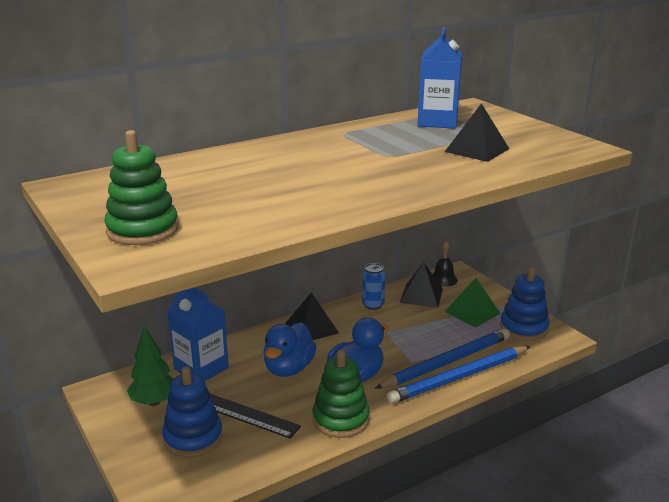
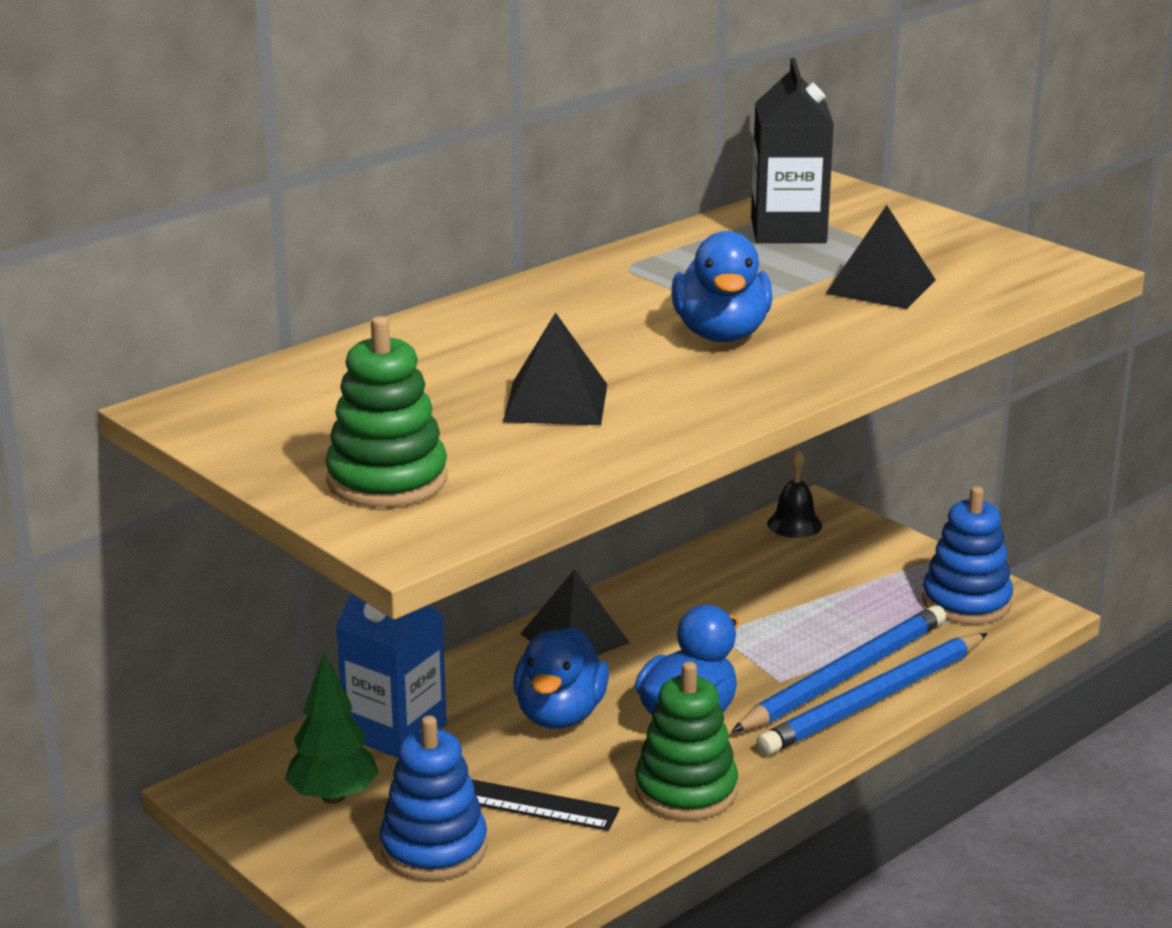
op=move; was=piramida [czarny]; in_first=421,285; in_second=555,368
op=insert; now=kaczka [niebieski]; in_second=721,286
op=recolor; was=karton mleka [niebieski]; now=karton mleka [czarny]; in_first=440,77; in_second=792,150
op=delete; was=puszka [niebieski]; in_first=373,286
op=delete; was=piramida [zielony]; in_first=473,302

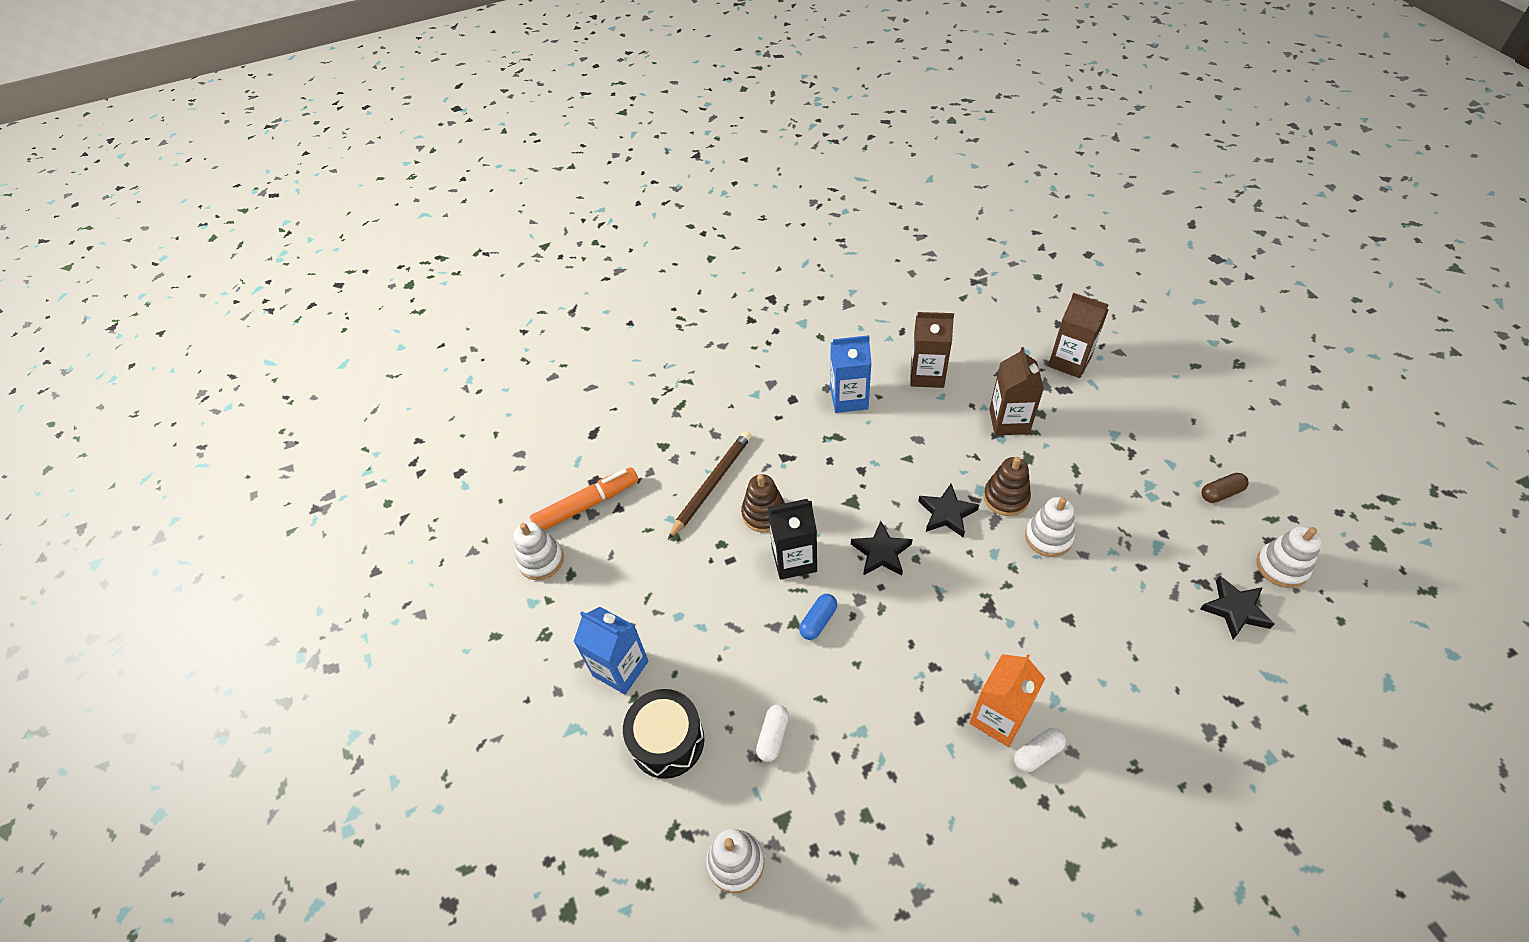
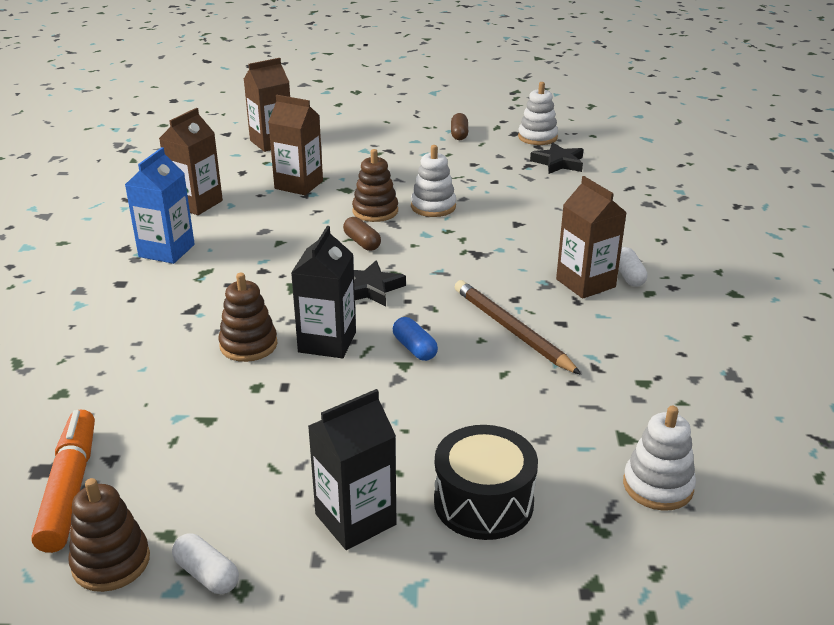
op=recolor; was=zabawka nakładanka [biały]; now=zabawka nakładanka [brązowy]; in_first=539,551; in_second=109,535
op=move; was=kapsułka [biały]; in_first=772,733; in_second=205,563
op=recolor; was=karton mleka [niebieski]; now=karton mleka [czarny]; in_first=610,651; in_second=352,469
op=replace; was=gwiazda [czarny]; now=kapsułka [brązowy]; in_first=948,510; in_second=362,234
op=move; was=ołówek [brązowy]; in_first=709,485; in_second=518,327
op=recolor; was=karton mleka [pomarańczowy]; now=karton mleka [brązowy]; in_first=1007,700; in_second=591,237

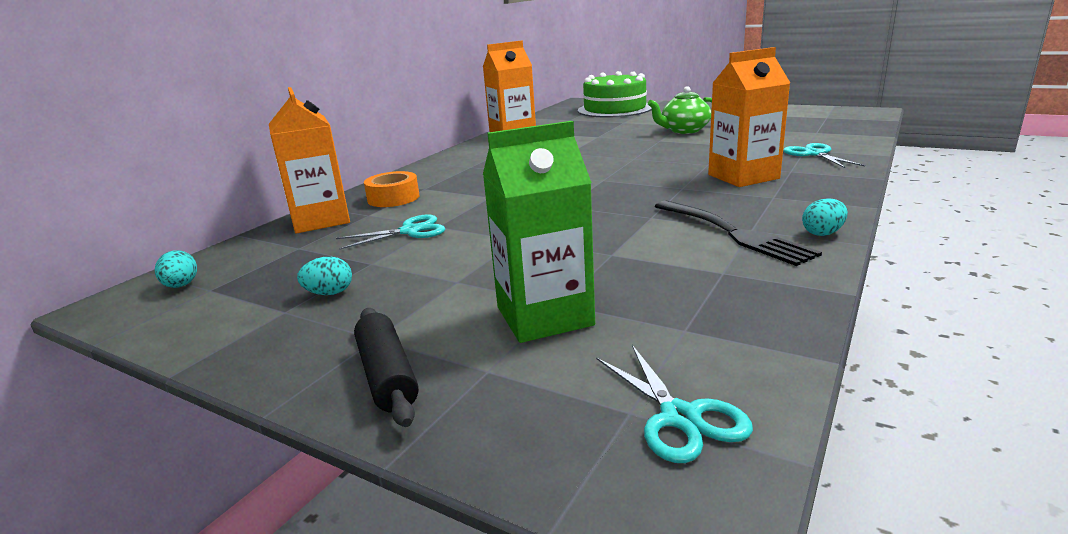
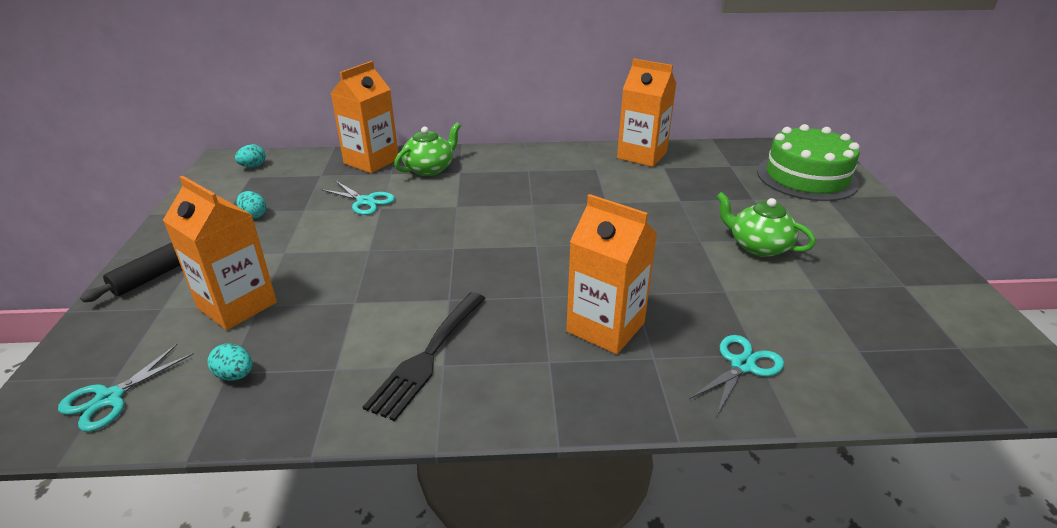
op=recolor; was=karton mleka [zielony]; now=karton mleka [pomarańczowy]; in_first=539,232; in_second=220,253
op=move; was=jajko [turkusowy]; in_first=825,217; in_second=230,362
op=replace; was=taśma klejąca [pomarańczowy]; now=imbryk [zielony]; in_first=391,189; in_second=427,149

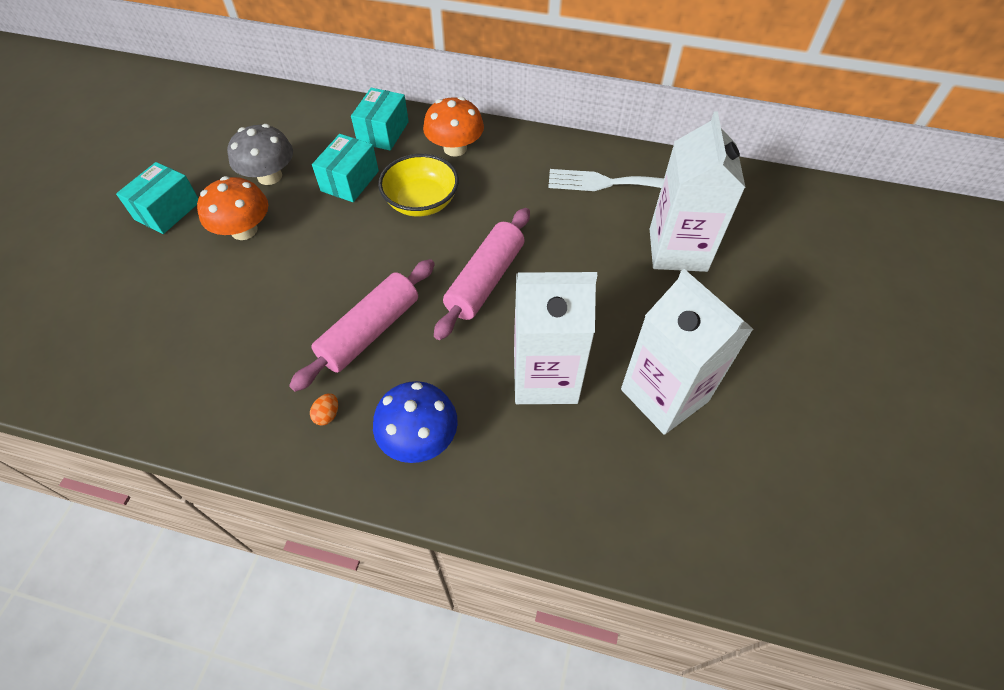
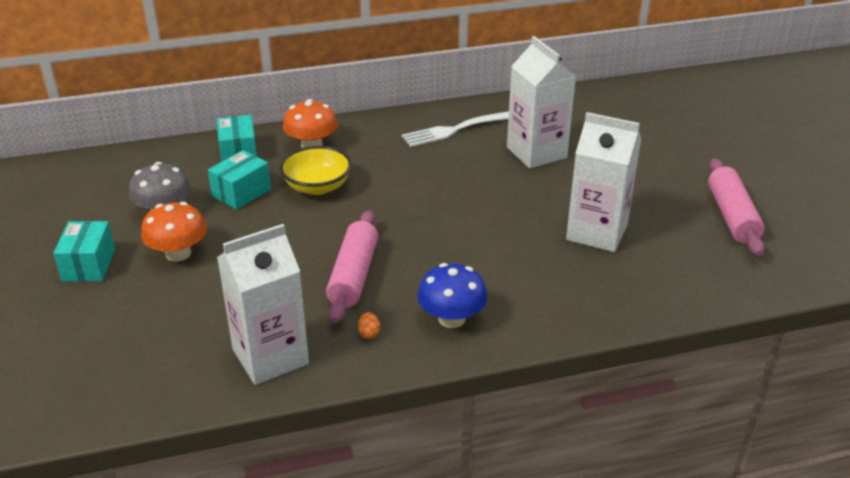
op=rotate; was=pudełko [turkusowy]; in_first=345,168; in_second=239,180; clockwise=45
op=move; was=karton mleka [biały]; in_first=555,338; in_second=263,304
op=move; was=wałek do ciasta [różowy]; in_first=482,274; in_second=736,207

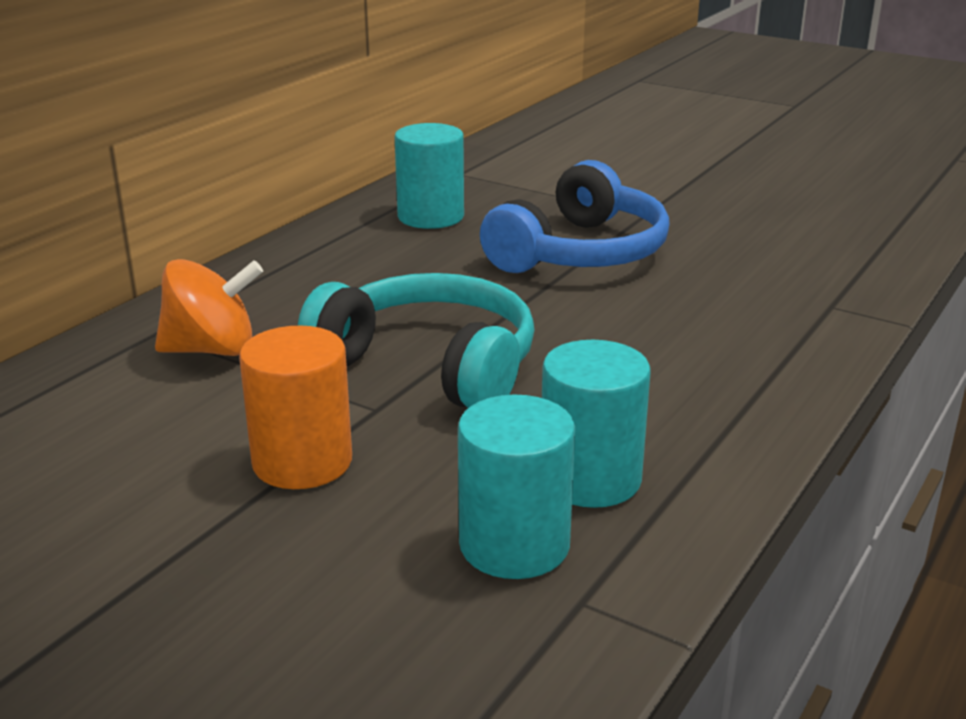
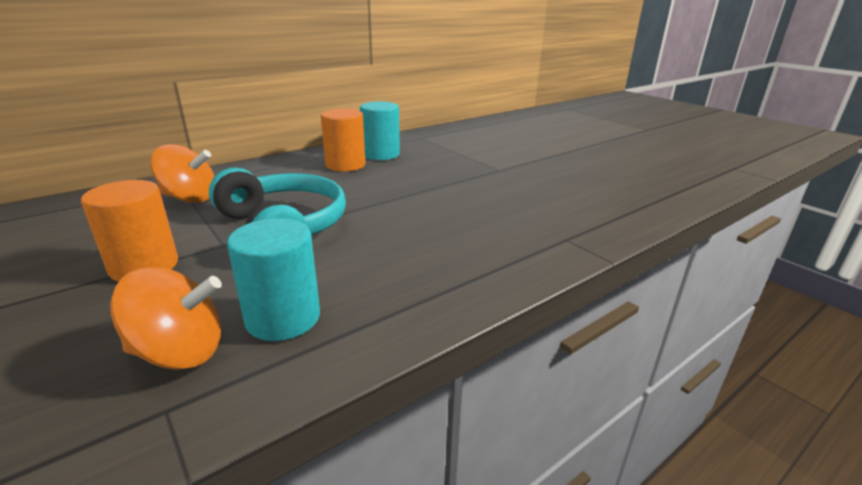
op=replace; was=walec [turkusowy]; now=bączek [pomarańczowy]; in_first=516,487; in_second=166,318
op=insert; now=walec [pomarańczowy]; in_second=343,140
op=delete; was=słuchawki [niebieski]; in_first=575,216

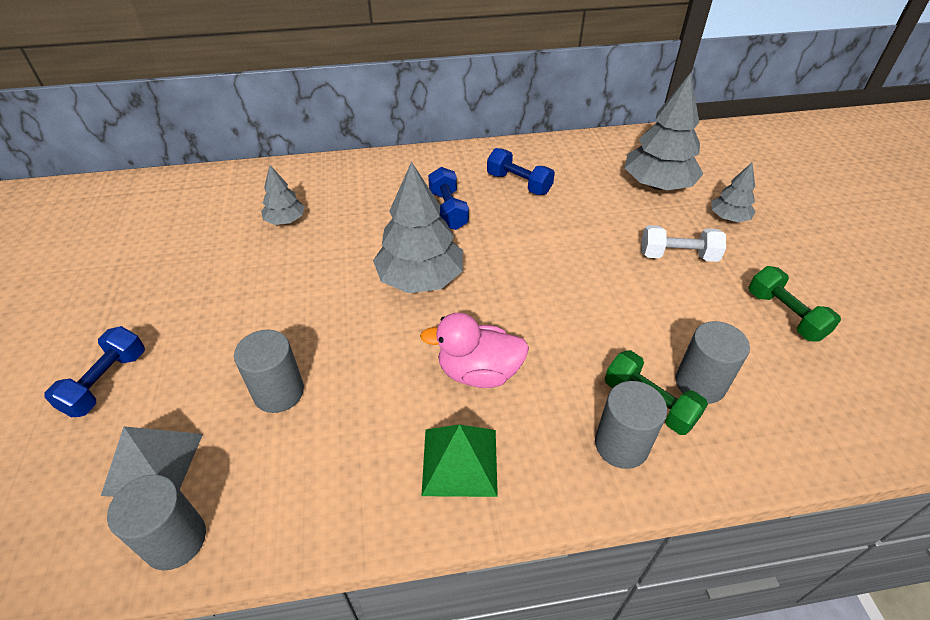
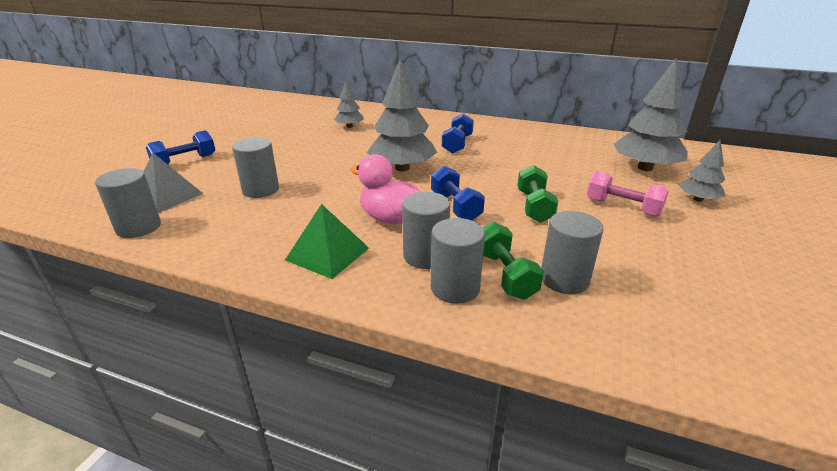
op=insert; now=walec [szary]; in_second=426,230
op=move; was=hantel [niebieski]; in_first=521,171; in_second=458,193
op=move; was=hantel [zielony]; in_first=794,304; in_second=537,194
op=recolor; was=hantel [biały]; now=hantel [różowy]; in_first=683,243; in_second=628,193

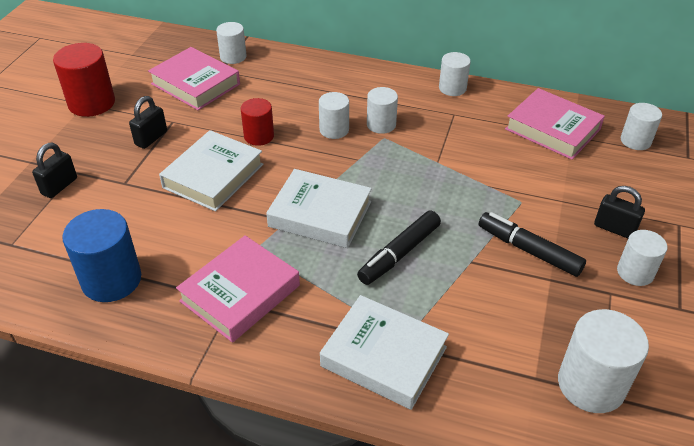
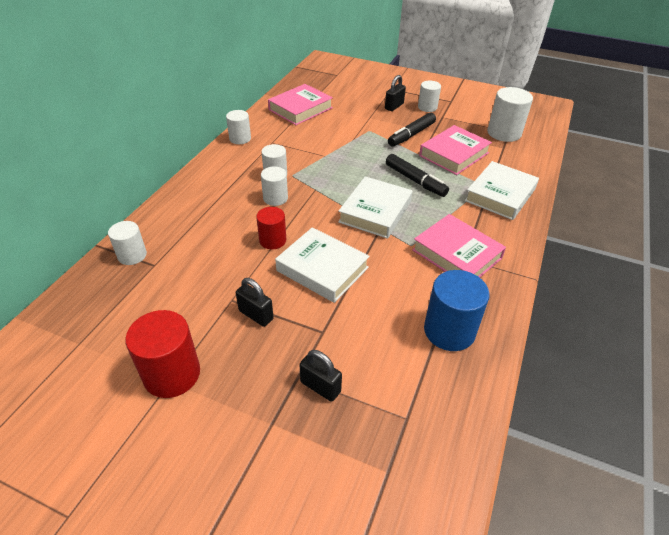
op=move; was=książka [różowy]; in_first=194,78; in_second=455,150
op=delete; was=walec [biały]; in_first=641,126

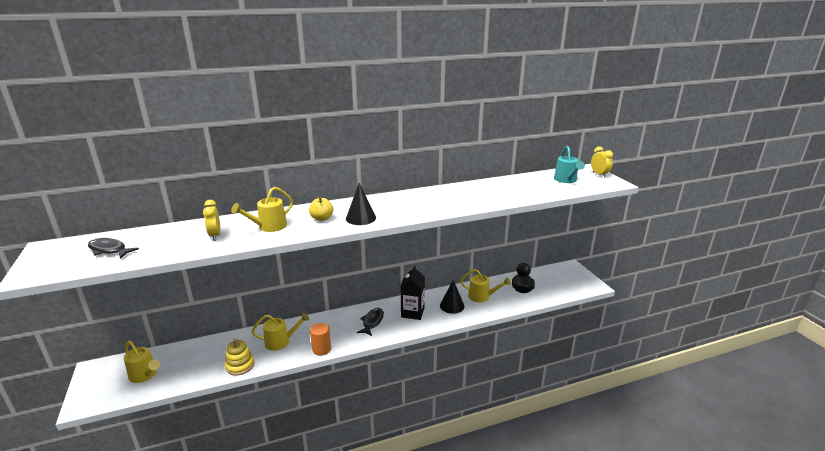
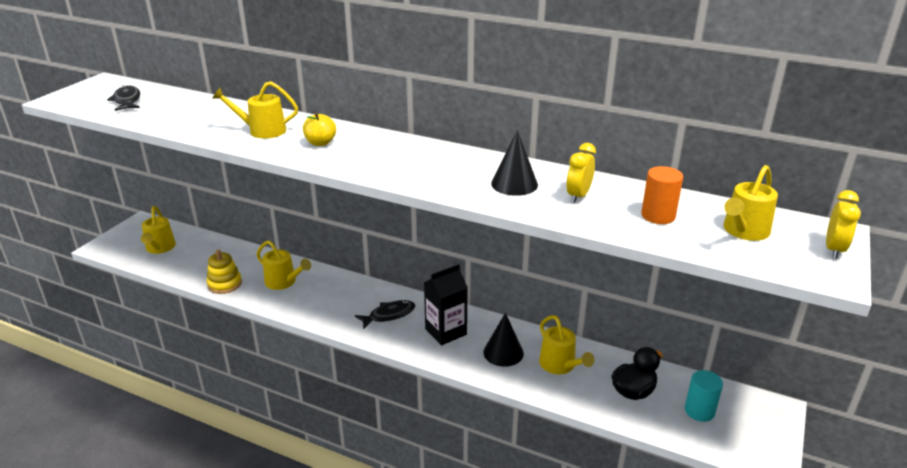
op=move; was=stożek [czarny]; in_first=361,204; in_second=514,163
op=move; was=budzik [żółty]; in_first=212,220; in_second=581,173
op=move; was=walec [pomarańczowy]; in_first=320,339; in_second=662,195
op=insert; now=walec [turkusowy]; in_second=704,396
op=recolor; was=konewka [turkusowy]; now=konewka [żółty]; in_first=569,164; in_second=750,203

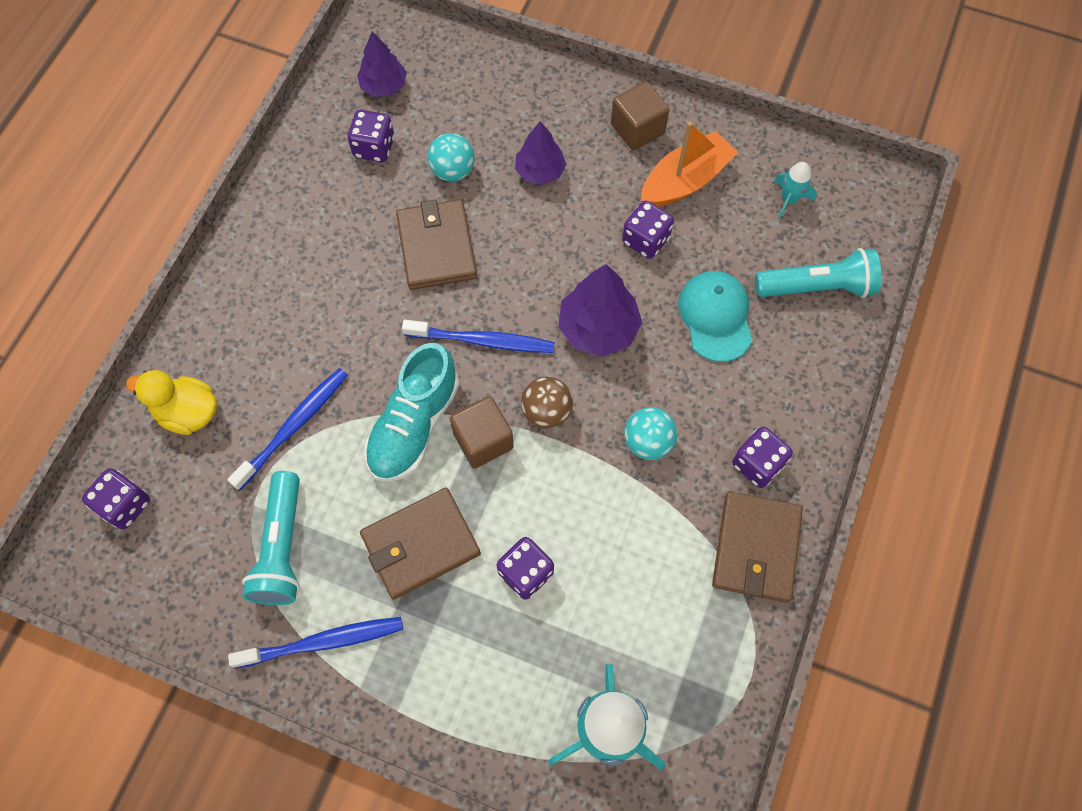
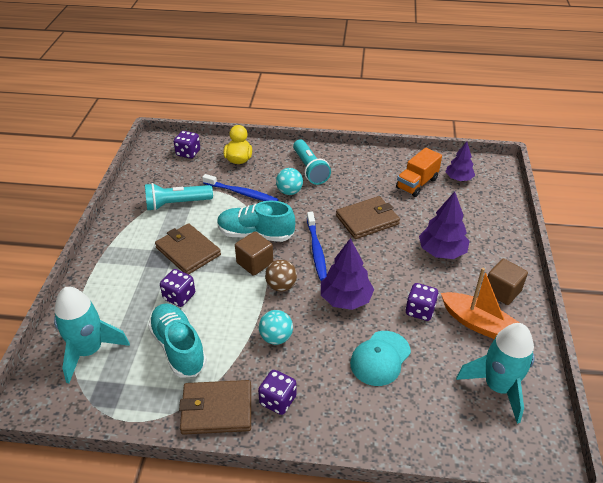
op=insert; now=but [turkusowy]; in_second=177,340
op=move; was=piłka [turkusowy]; in_first=451,157; in_second=289,181
op=move; was=latarka [turkusowy]; in_first=818,273; in_second=312,162
op=rotate; was=czapka [turkusowy]; in_first=715,316; in_second=380,358; clockwise=150
op=replace; was=kostka do gry [fioletowy]; now=ciężarówka [pomarańczowy]; in_first=371,136; in_second=419,172
op=resize; was=drzewko [fioletowy]; in_first=540,153; in_second=444,225; ratio=1.51
op=resize; was=rakieta [turkusowy]; in_first=795,190; in_second=495,373; ratio=2.08
op=delete; was=szczoteczka do zębów [niebieski]; in_first=315,643

